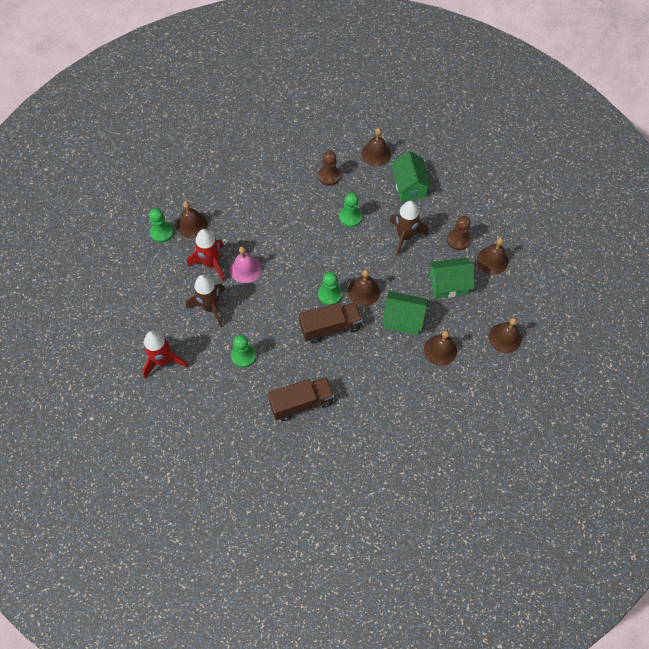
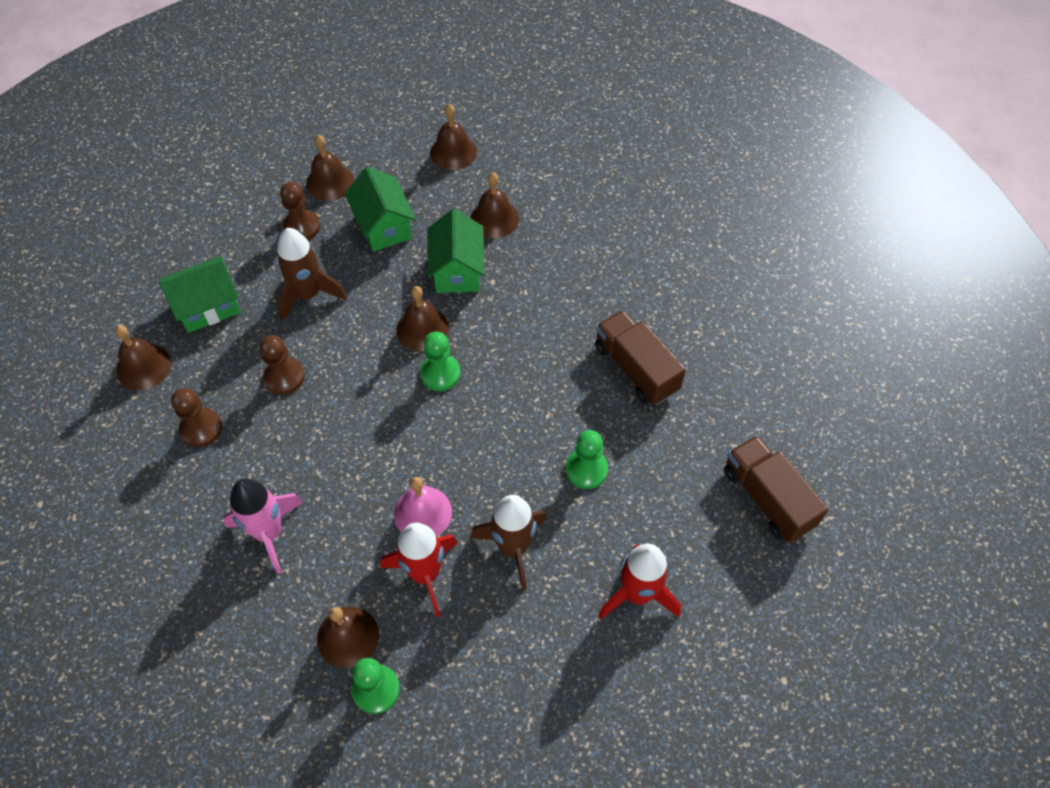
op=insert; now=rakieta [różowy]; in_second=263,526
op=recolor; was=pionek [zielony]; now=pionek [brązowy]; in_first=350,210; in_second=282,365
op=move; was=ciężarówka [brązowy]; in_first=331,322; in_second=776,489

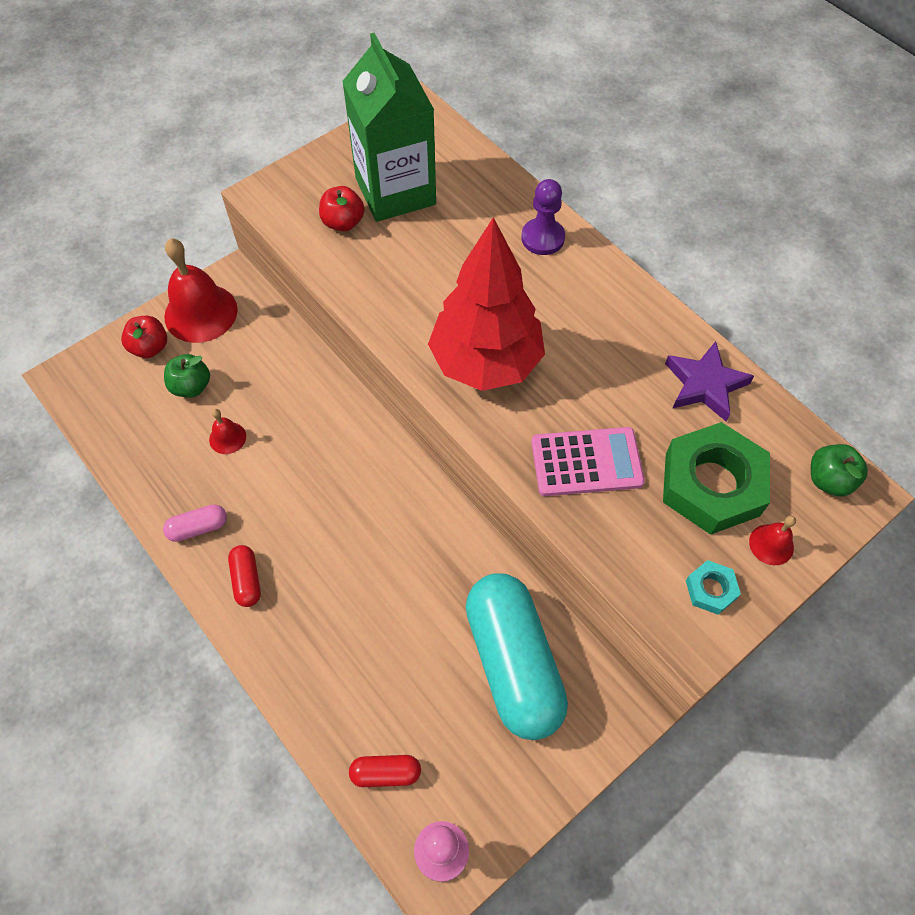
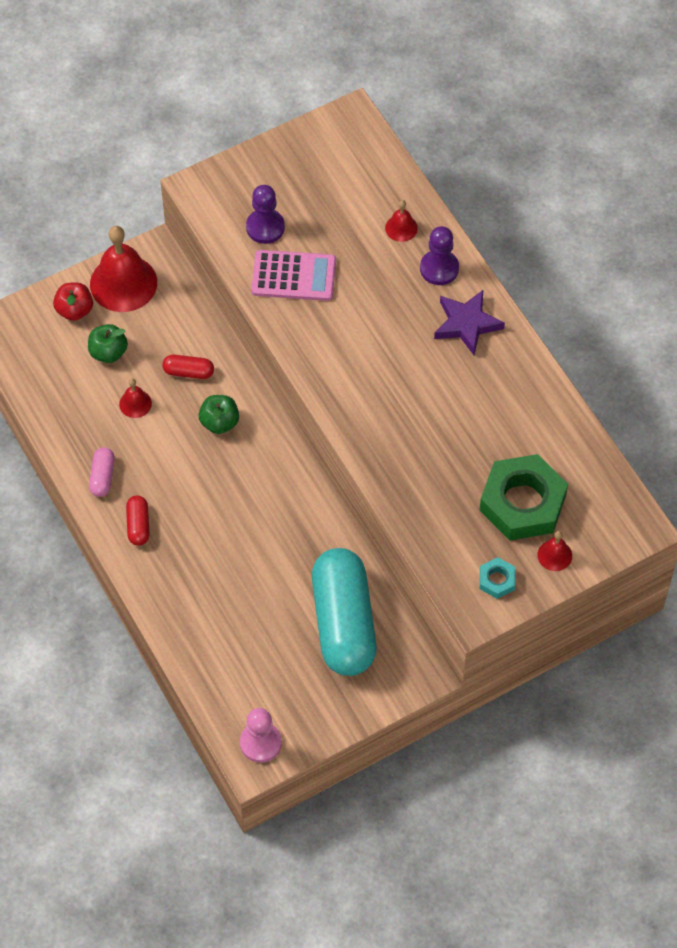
op=rotate; was=kapsułka [różowy]; in_first=195,523; in_second=102,472; clockwise=-75
op=move; was=kapsułka [czerwony]; in_first=385,771; in_second=188,367
op=move; was=jabłko [zielony]; in_first=839,470; in_second=218,414
op=replace; was=jabłko [czerwony]; now=pionek [fioletowy]; in_first=341,209; in_second=265,214
op=move; was=kalkulator [różowy]; in_first=588,461; in_second=293,275
op=insert; now=dzwonek [czerwony]; in_second=401,221
op=move; was=gwiazda [fioletowy]; in_first=709,381; in_second=469,322
op=delete; was=karton mleka [zielony]; in_first=389,127
op=delete; was=drzewko [czerwony]; in_first=486,304

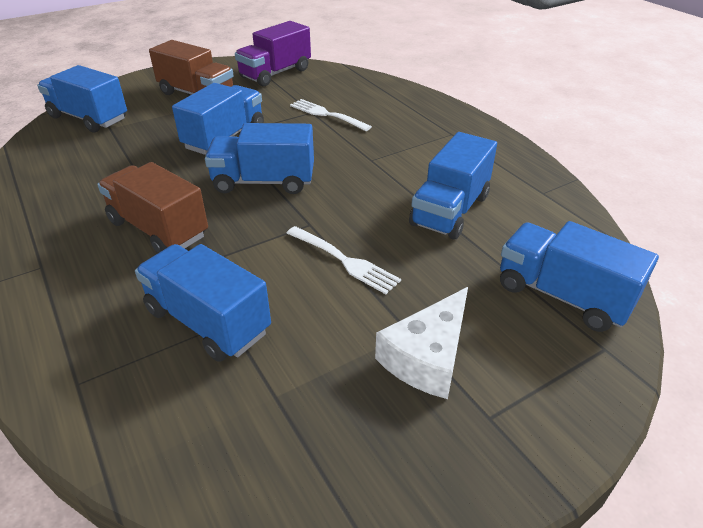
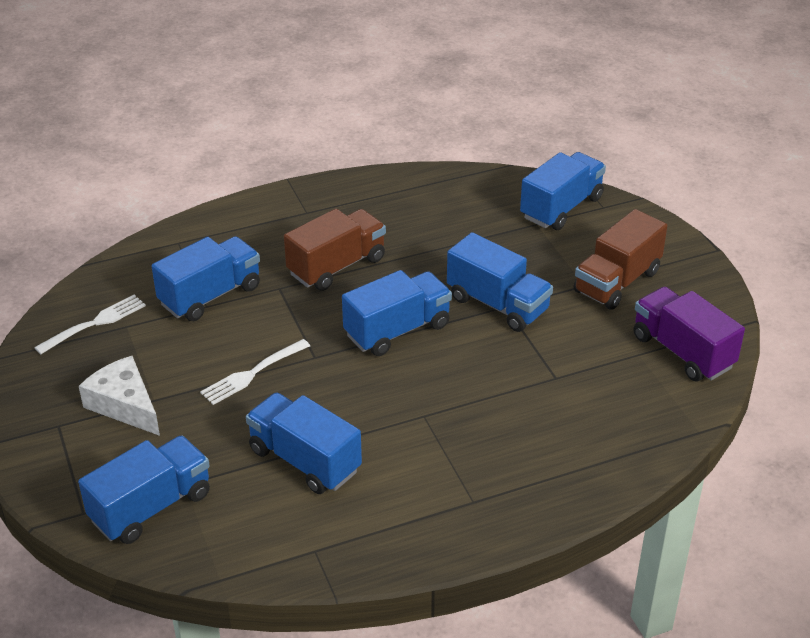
op=move; was=widelec [biały]; in_first=331,115; in_second=90,324
op=rotate; was=ciężarówka [niebieski]; in_first=259,158; in_second=397,313; clockwise=45

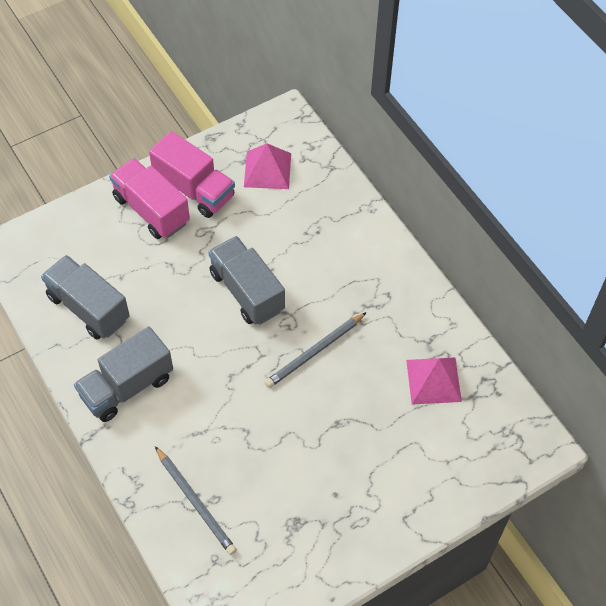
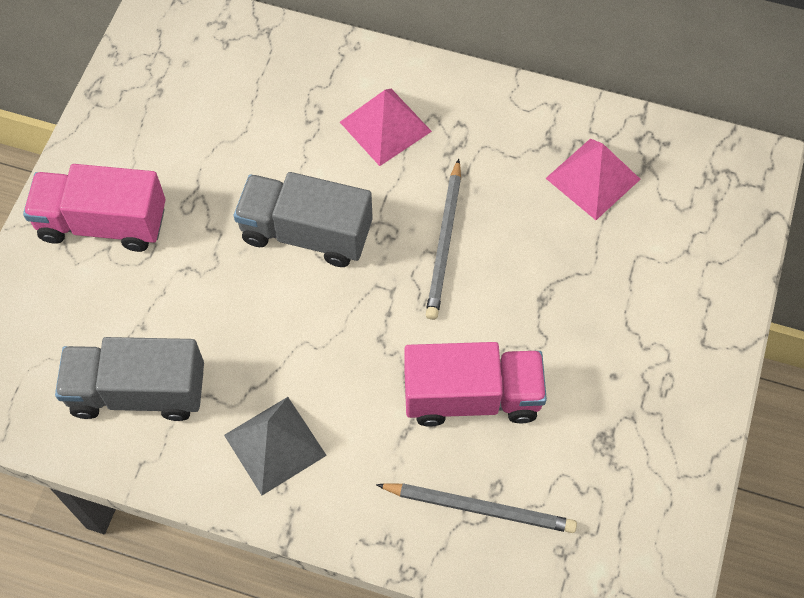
op=replace; was=ciężarówka [szary]; now=piramida [szary]; in_first=123,374; in_second=275,446
op=move; was=piramida [różowy]; in_first=267,166; in_second=386,127
op=move; was=ciężarówka [różowy]; in_first=192,174; in_second=475,384

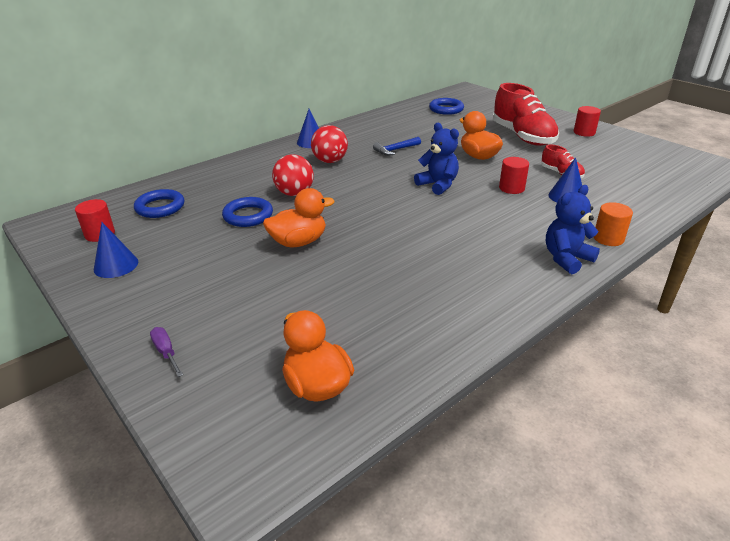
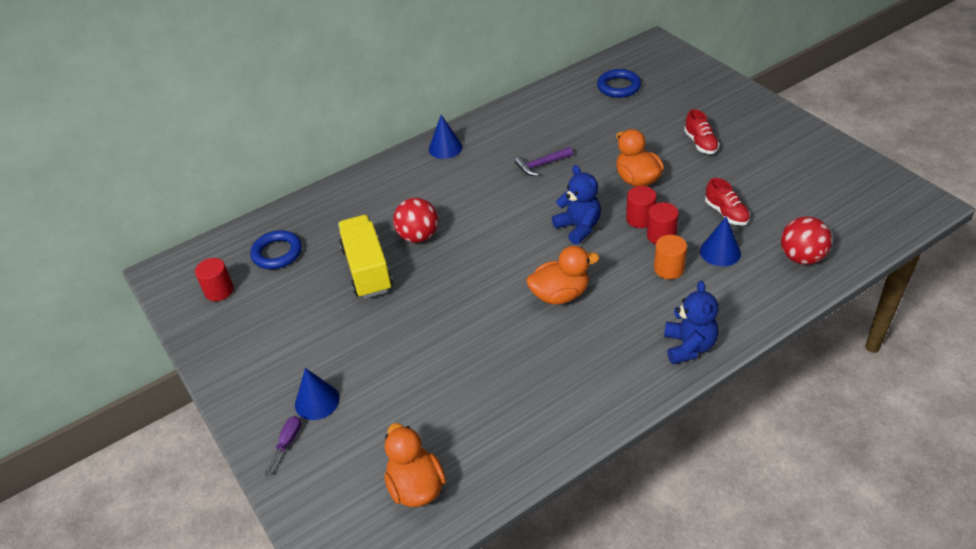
op=rotate; was=śrubokręt [fioletowy]; in_first=166,352; in_second=282,446; clockwise=45
op=move; was=stożek [niebieski]; in_first=116,250; in_second=317,394
op=replace; was=pierścień [niebieski]; now=ciężarówka [żółty]; in_first=247,212; in_second=365,257
op=recolor; was=młotek [niebieski]; now=młotek [fioletowy]; in_first=397,146; in_second=544,161
op=move; was=kaczka [pomarańczowy]; in_first=298,217; in_second=562,275
op=move; was=walec [czerwony]; in_first=587,121; in_second=641,207
op=move; was=walec [pomarańczowy]; in_first=613,224; in_second=670,257
op=rotate; was=miś [niebieski]; in_first=573,229; in_second=691,322; clockwise=120
op=resize; was=but [czerwony]; in_first=526,114; in_second=702,131; ratio=0.49
op=move; was=piłka [czerwony]; in_first=329,144; in_second=806,240

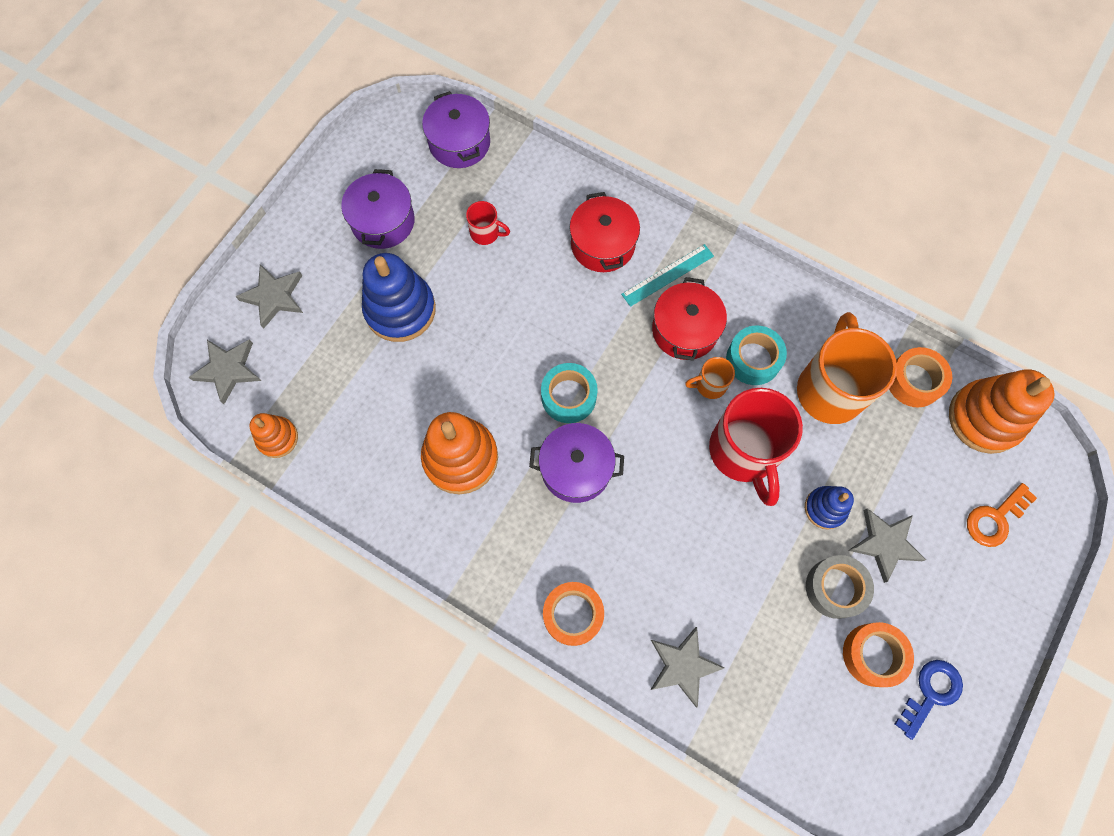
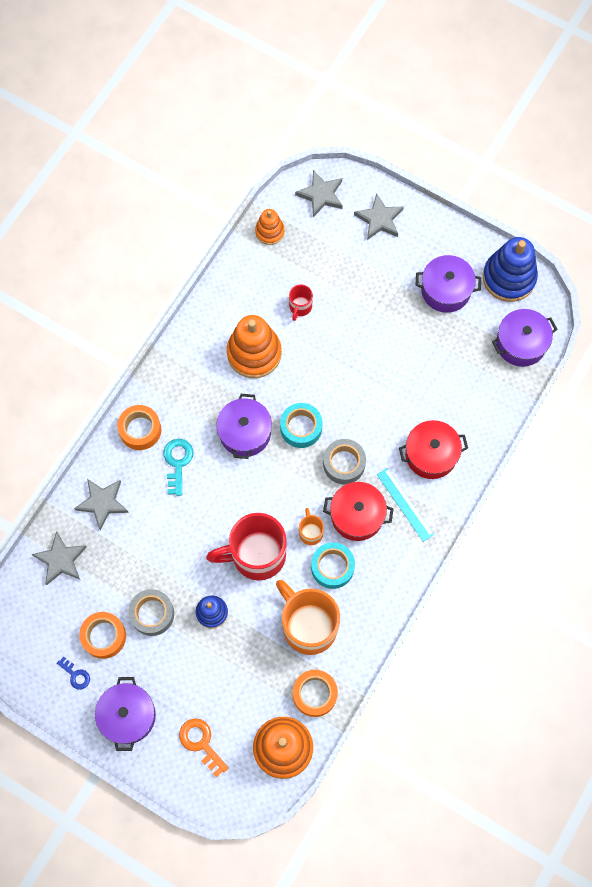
op=move; was=gwiazda [szary]; in_first=887,545; in_second=59,558
op=resize; was=klucz [niebieski]; in_first=929,700; in_second=73,673; ratio=0.63
op=insert; now=garnek [fioletowy]; in_second=125,714
op=insert; now=klucz [turkusowy]; in_second=178,467
op=rotate; was=kubek [pomarańczowy]; in_first=847,368; in_second=308,617; clockwise=-135
op=move; was=kubek [czerwony]; in_first=488,223; in_second=301,302
op=insert; now=taśma klejąca [szary]; in_second=344,461
op=move; was=zabawka nakładanka [niebieski]; in_first=399,297; in_second=510,269

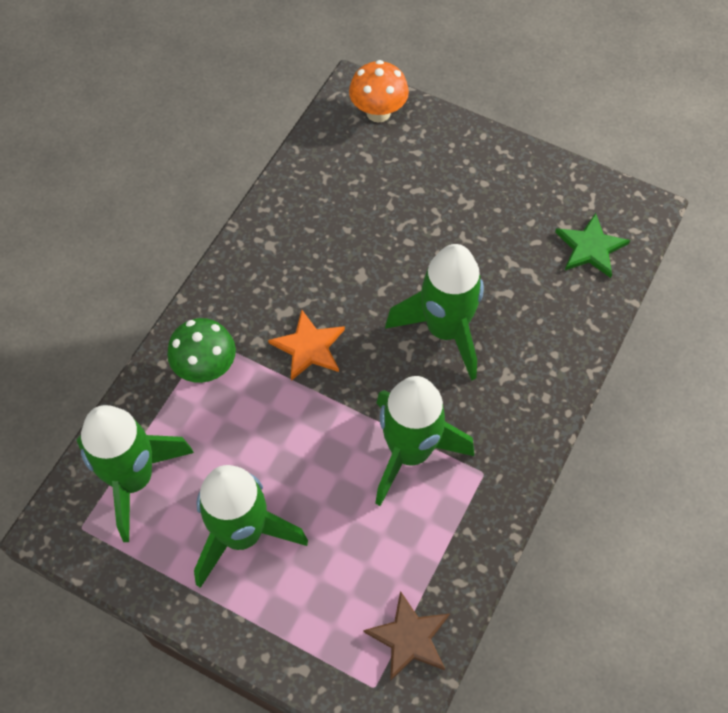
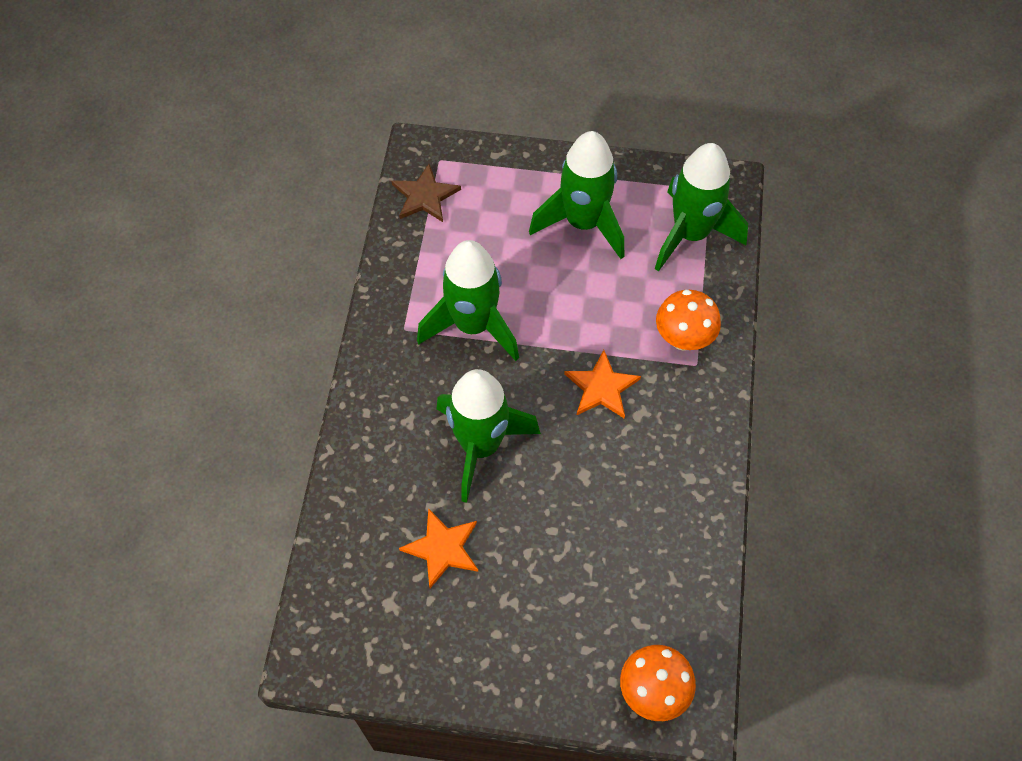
op=insert; now=gwiazda [pomarańczowy]; in_second=438,548
op=recolor; was=grzyb [zielony]; now=grzyb [pomarańczowy]; in_first=201,350; in_second=688,320
op=delete; was=gwiazda [zielony]; in_first=592,245

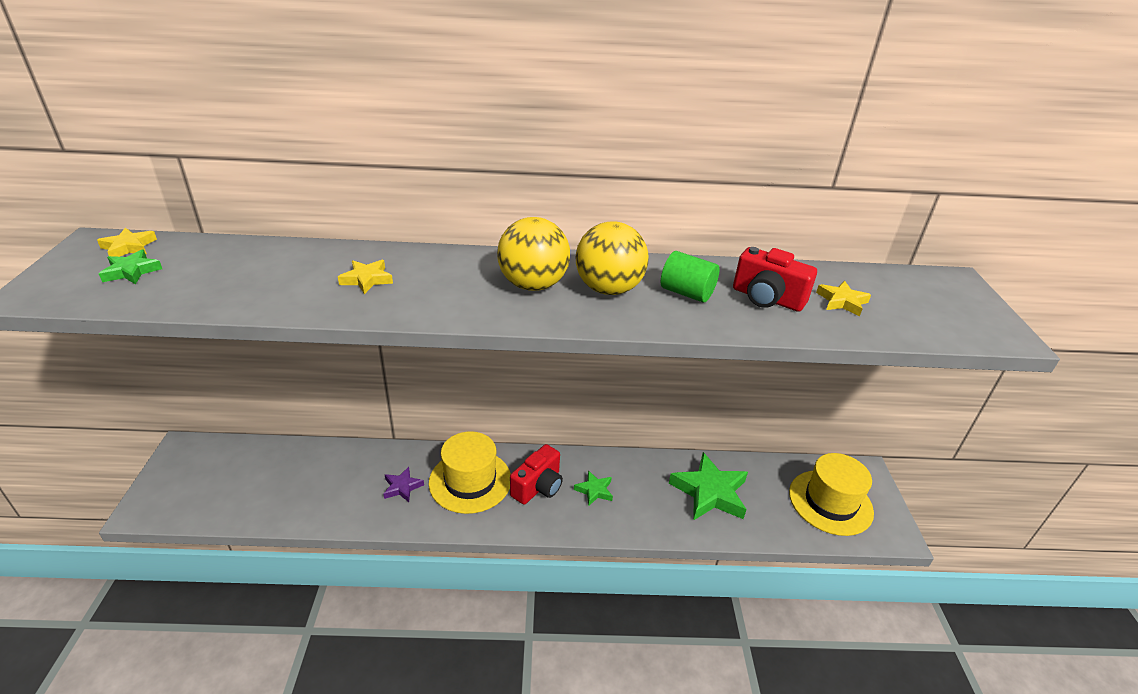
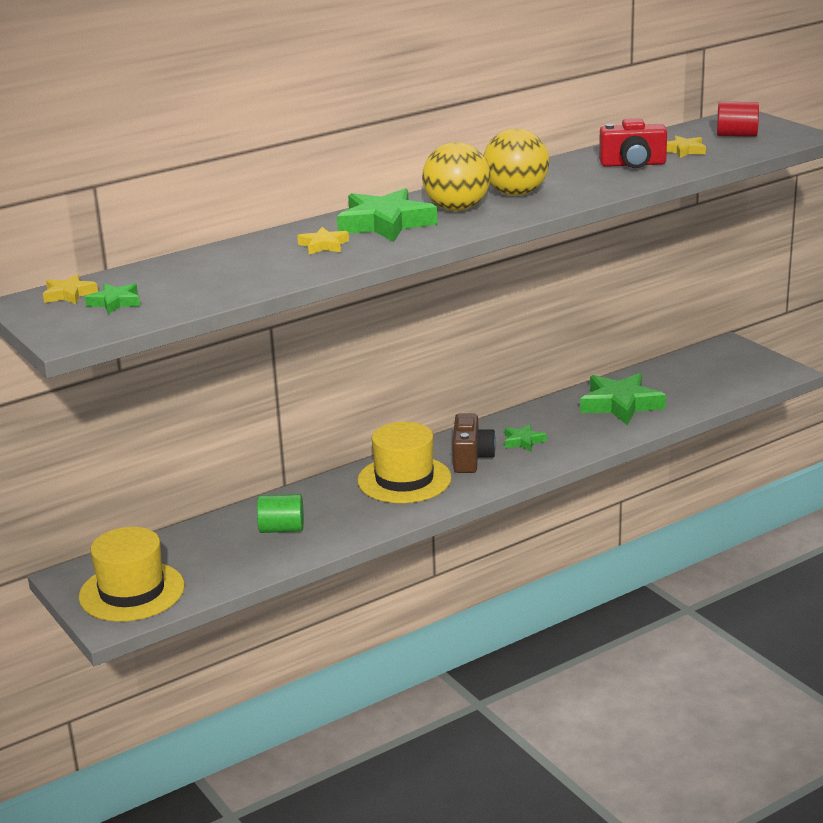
op=move; was=kapelusz [żółty]; in_first=831,494; in_second=132,574
op=move; was=walec [zielony]; in_first=690,276; in_second=280,513
op=insert; now=gwiazda [zielony]; in_second=387,215
op=recolor; was=aparat fotograficzny [czerwony]; now=aparat fotograficzny [brązowy]; in_first=536,474; in_second=474,443
op=insert; now=walec [czerwony]; in_second=738,119
op=delete; was=gwiazda [fioletowy]; in_first=404,484

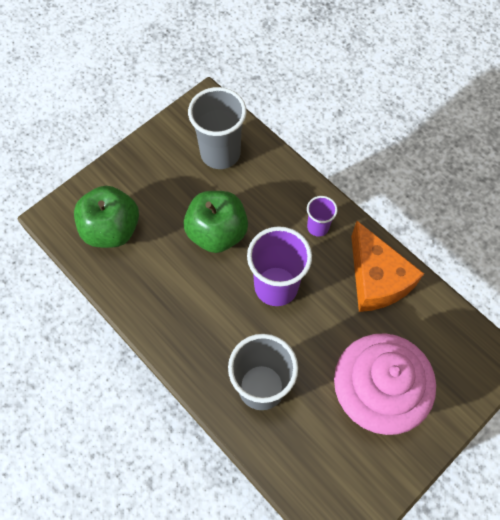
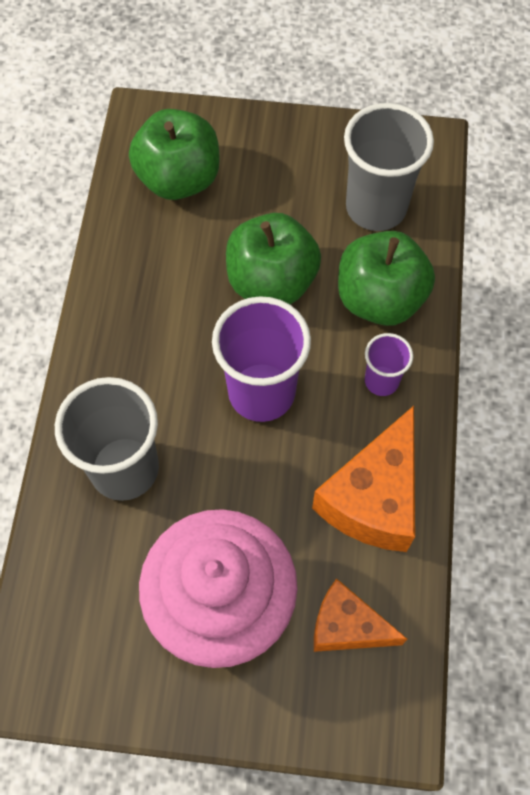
op=insert; now=ser [pomarańczowy]; in_second=360,615
op=insert; now=jabłko [zielony]; in_second=386,278

